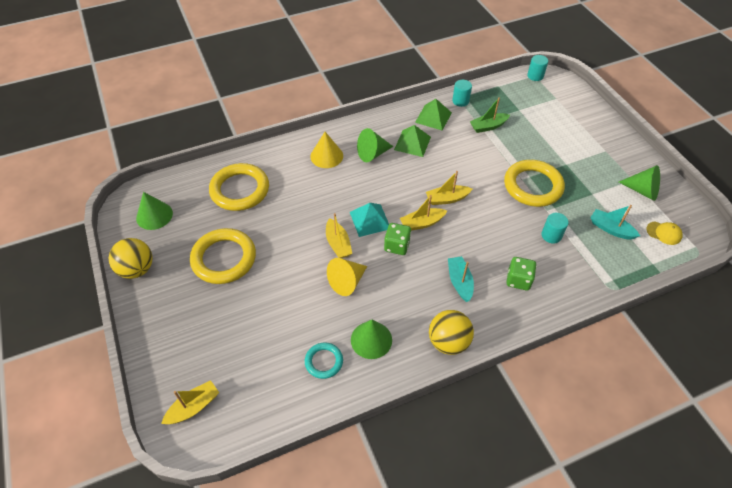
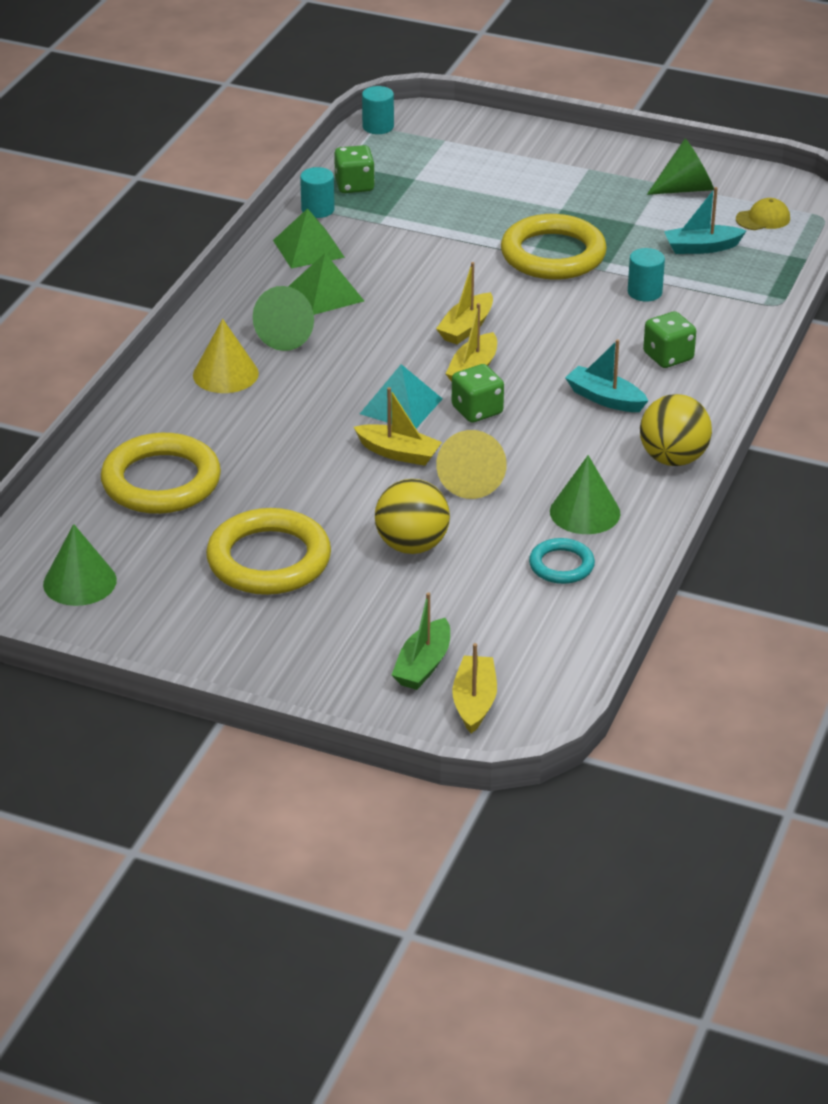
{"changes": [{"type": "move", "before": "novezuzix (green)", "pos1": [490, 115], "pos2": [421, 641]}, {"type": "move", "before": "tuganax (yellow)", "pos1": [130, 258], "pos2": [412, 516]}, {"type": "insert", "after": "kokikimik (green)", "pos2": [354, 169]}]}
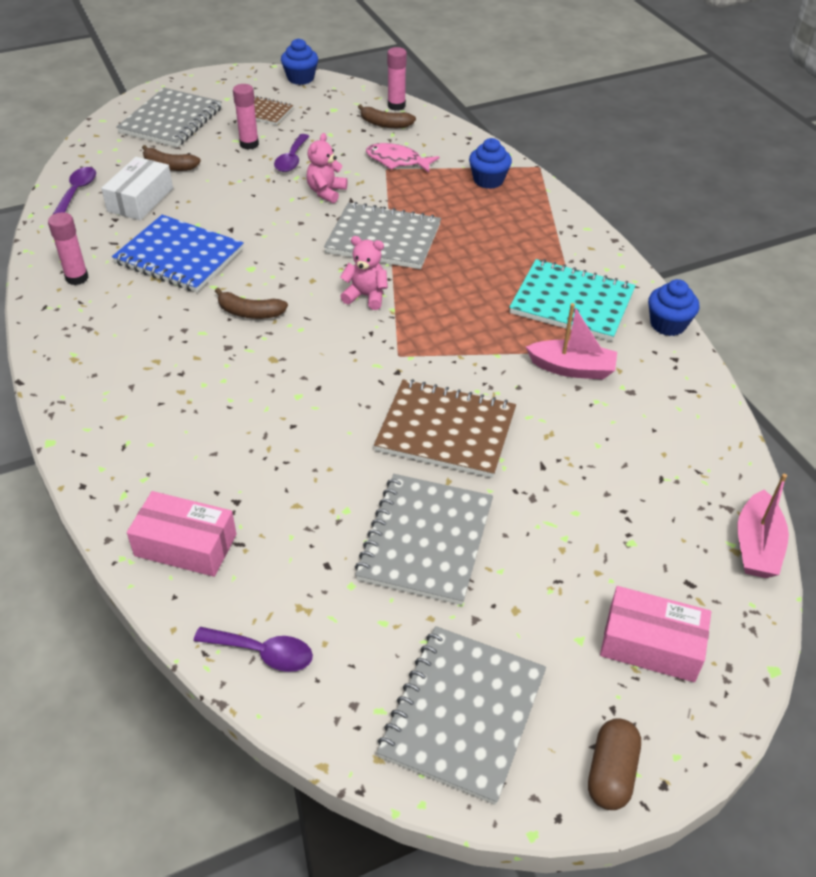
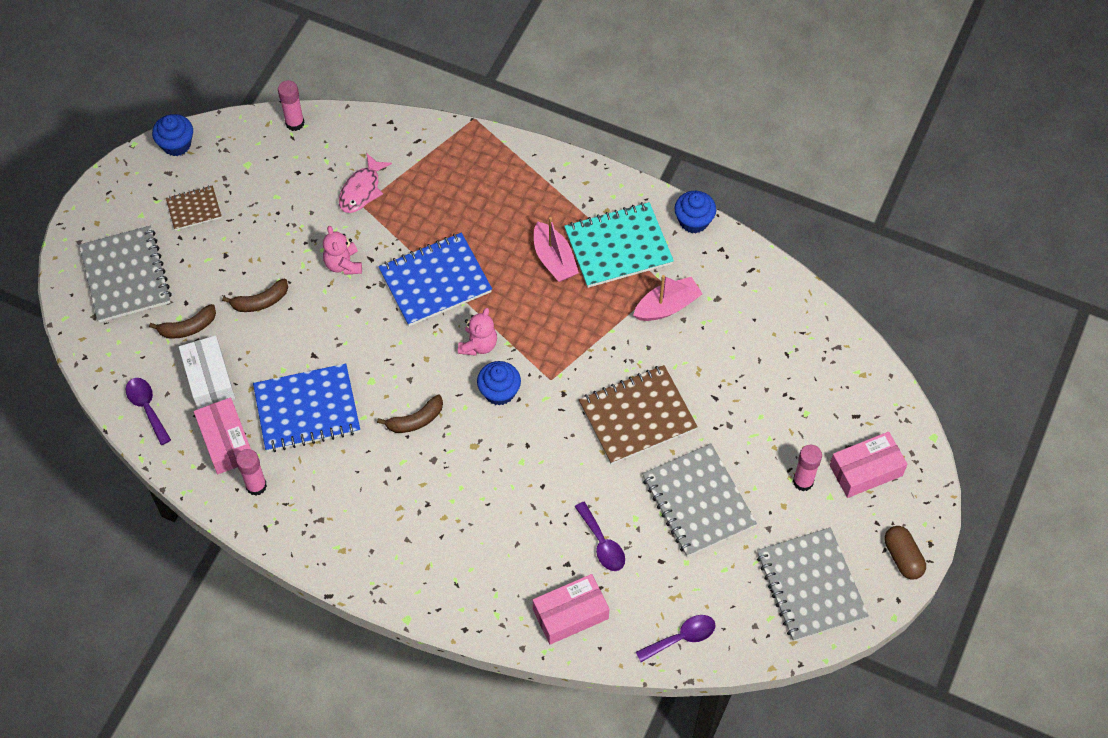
{"changes": [{"type": "move", "before": "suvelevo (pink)", "pos1": [246, 117], "pos2": [807, 468]}, {"type": "move", "before": "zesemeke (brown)", "pos1": [387, 116], "pos2": [255, 295]}, {"type": "move", "before": "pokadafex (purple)", "pos1": [291, 153], "pos2": [600, 536]}, {"type": "move", "before": "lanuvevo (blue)", "pos1": [490, 163], "pos2": [499, 383]}, {"type": "rotate", "before": "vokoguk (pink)", "pos1": [402, 158], "pos2": [365, 183], "turn": -45}, {"type": "recolor", "before": "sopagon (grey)", "after": "sopagon (blue)", "pos1": [382, 235], "pos2": [435, 279]}, {"type": "rotate", "before": "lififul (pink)", "pos1": [364, 273], "pos2": [477, 332], "turn": 135}, {"type": "move", "before": "novezuzix (pink)", "pos1": [763, 526], "pos2": [556, 249]}, {"type": "insert", "after": "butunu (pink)", "pos2": [222, 435]}]}
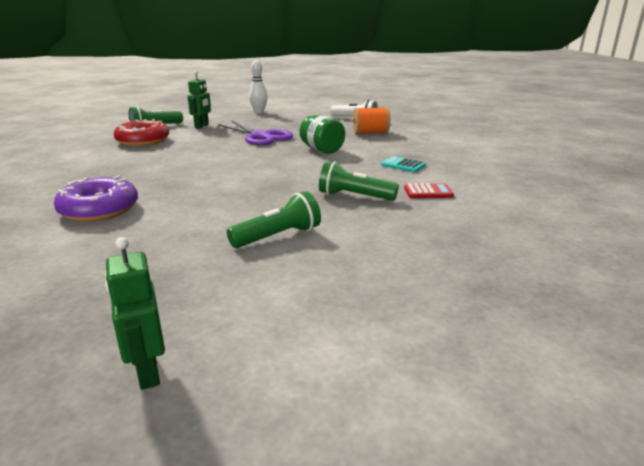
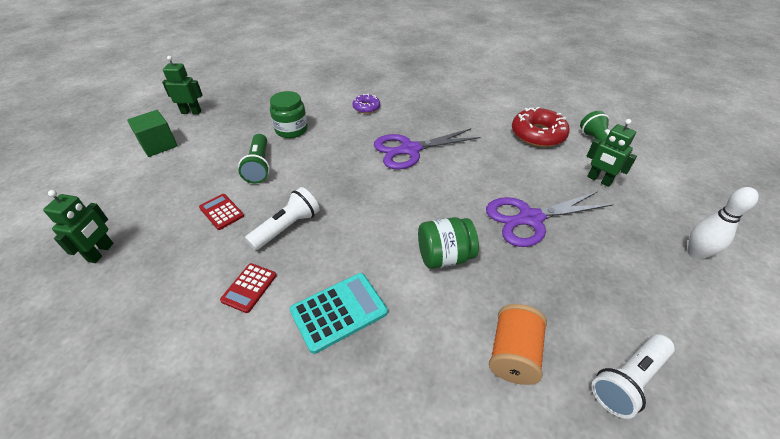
{"changes": [{"type": "resize", "before": "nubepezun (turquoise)", "pos1": [403, 164], "pos2": [339, 313], "scale": 1.6}, {"type": "recolor", "before": "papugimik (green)", "after": "papugimik (white)", "pos1": [359, 181], "pos2": [282, 218]}, {"type": "resize", "before": "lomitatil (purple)", "pos1": [96, 199], "pos2": [366, 103], "scale": 0.55}, {"type": "insert", "after": "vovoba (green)", "pos2": [289, 114]}, {"type": "insert", "after": "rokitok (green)", "pos2": [152, 133]}, {"type": "insert", "after": "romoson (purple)", "pos2": [427, 148]}, {"type": "insert", "after": "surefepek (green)", "pos2": [78, 226]}, {"type": "insert", "after": "nubepezun (red)", "pos2": [221, 212]}]}
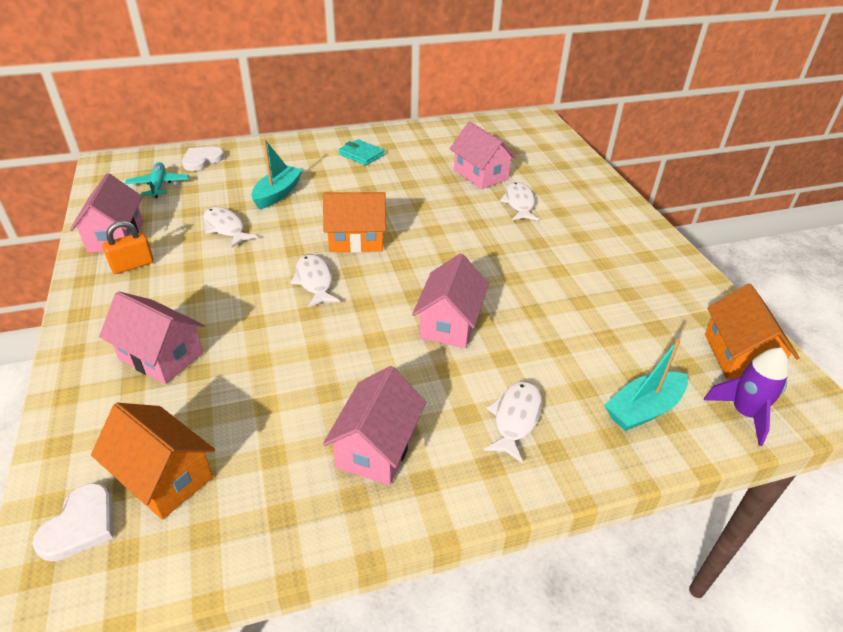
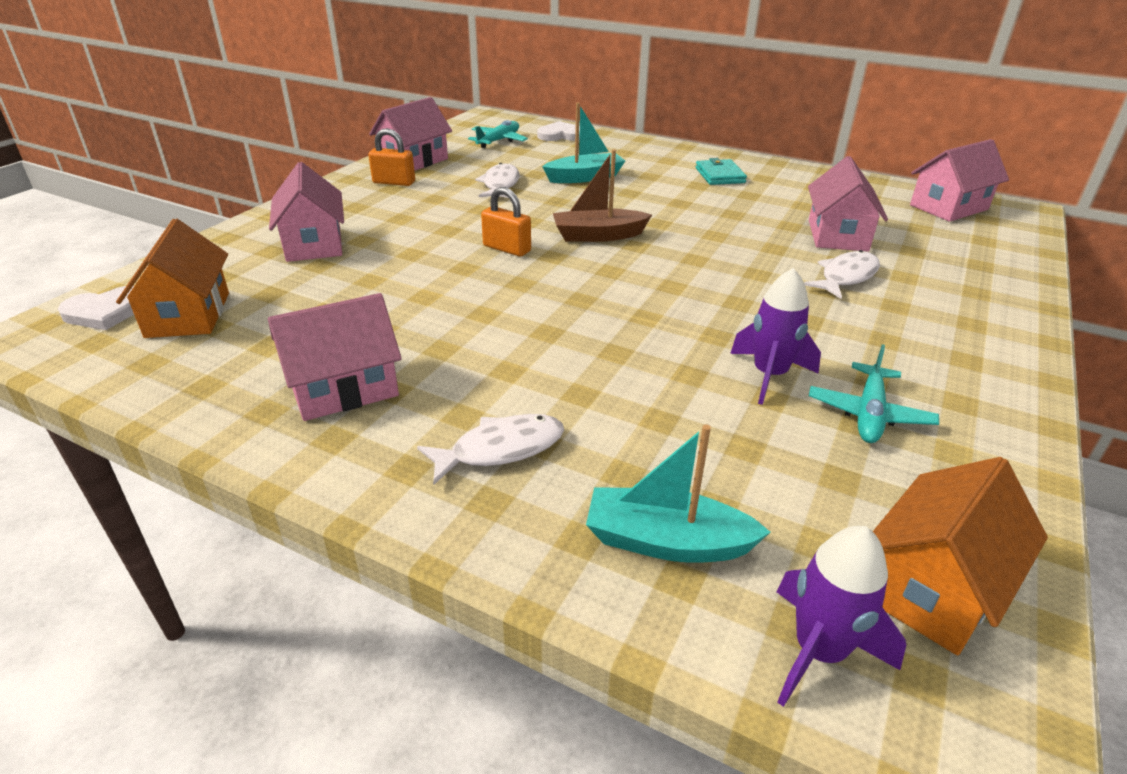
{"changes": [{"type": "replace", "before": "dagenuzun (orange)", "after": "novezuzix (brown)", "pos1": [354, 222], "pos2": [602, 195]}, {"type": "move", "before": "dagenuzun (pink)", "pos1": [450, 300], "pos2": [959, 180]}, {"type": "replace", "before": "vokoguk (white)", "after": "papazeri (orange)", "pos1": [315, 281], "pos2": [506, 221]}, {"type": "insert", "after": "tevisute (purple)", "pos2": [775, 336]}, {"type": "insert", "after": "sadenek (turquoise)", "pos2": [874, 393]}]}
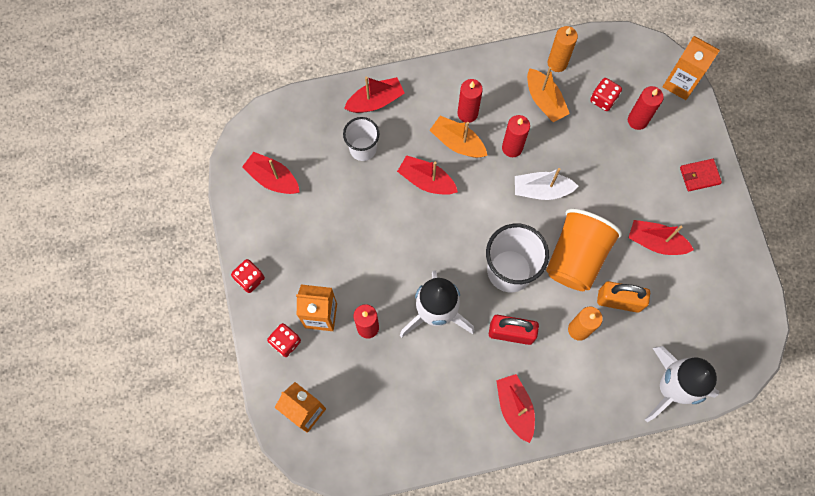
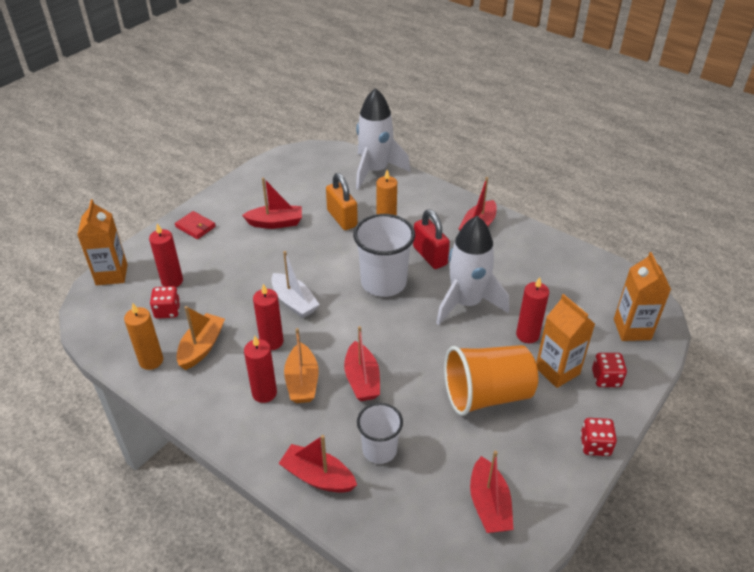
{"changes": [{"type": "move", "before": "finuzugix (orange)", "pos1": [584, 250], "pos2": [491, 380]}, {"type": "rotate", "before": "novezuzix (red)", "pos1": [661, 237], "pos2": [272, 203], "turn": -75}]}
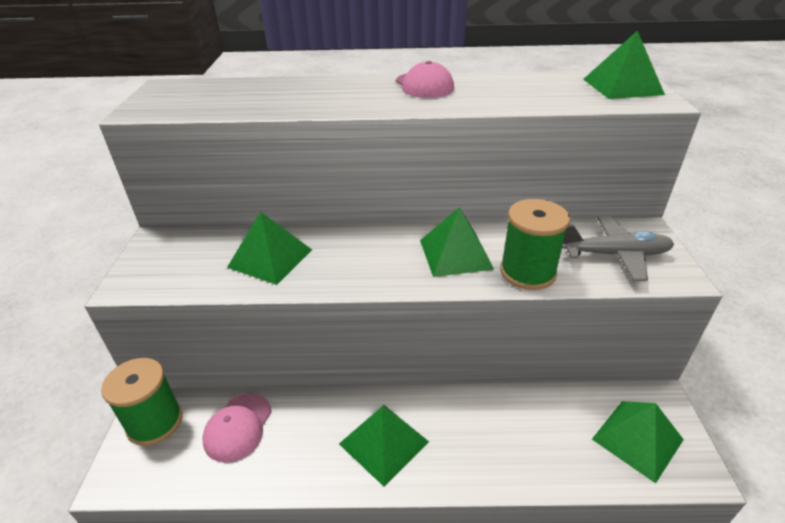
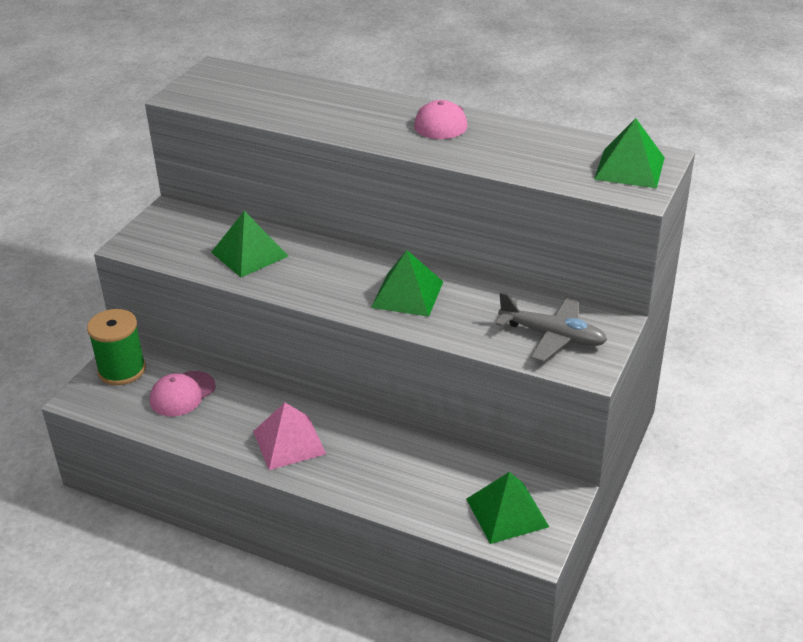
{"changes": [{"type": "delete", "before": "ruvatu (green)", "pos1": [535, 244]}, {"type": "recolor", "before": "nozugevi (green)", "after": "nozugevi (pink)", "pos1": [384, 446], "pos2": [289, 436]}]}
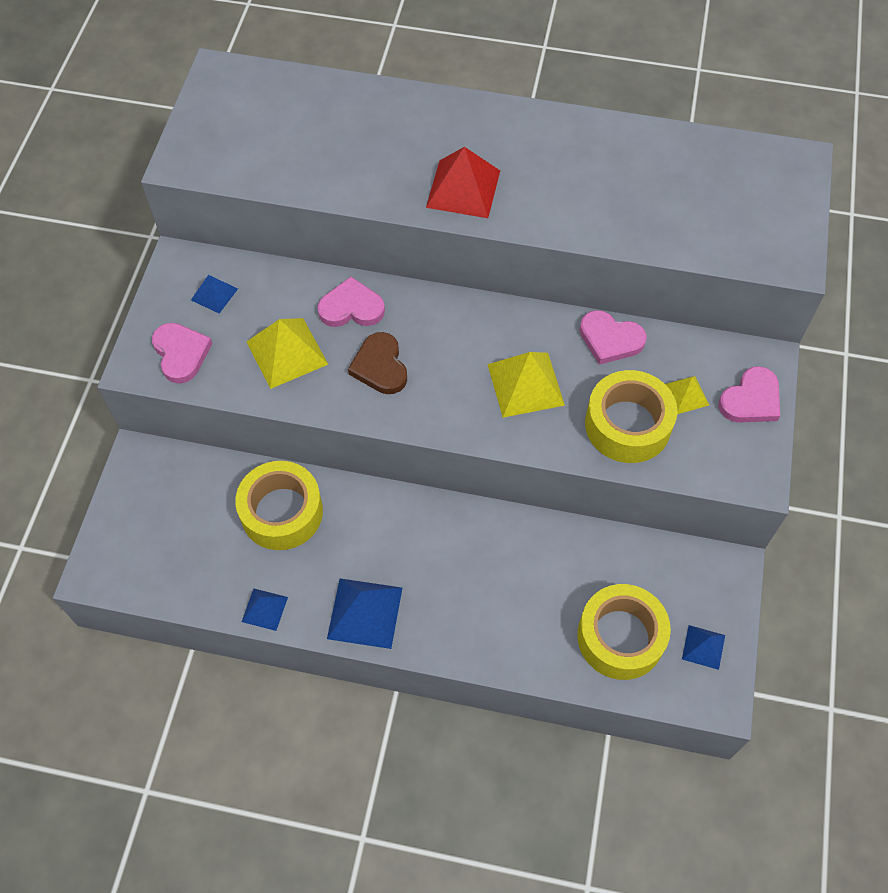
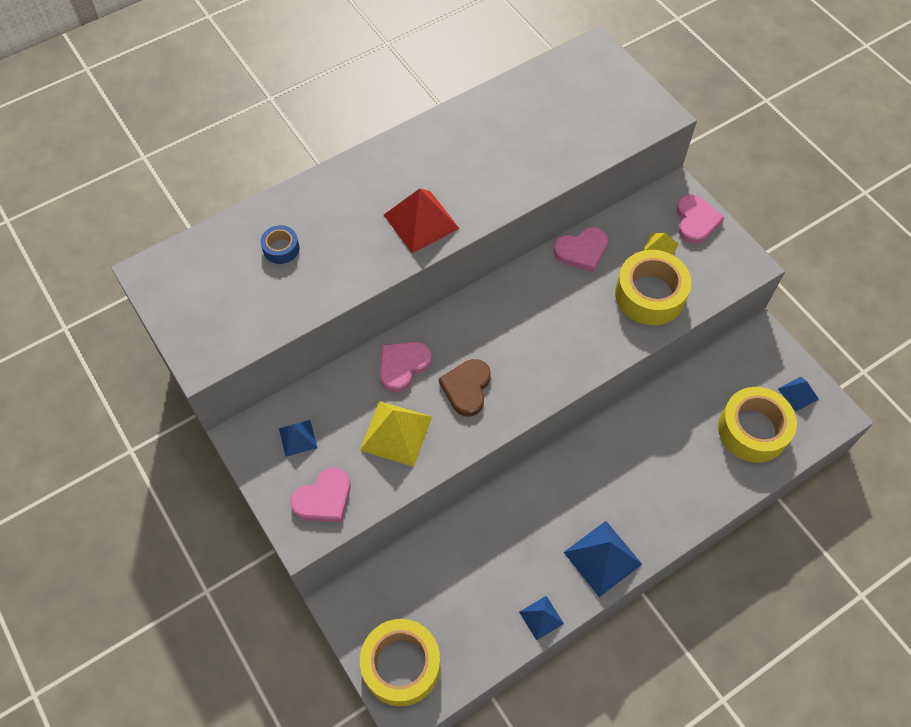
{"changes": [{"type": "rotate", "before": "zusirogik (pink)", "pos1": [182, 353], "pos2": [321, 494], "turn": 120}, {"type": "rotate", "before": "zusirogik (brown)", "pos1": [377, 363], "pos2": [465, 388], "turn": 75}, {"type": "delete", "before": "nozugevi (yellow)", "pos1": [526, 385]}, {"type": "move", "before": "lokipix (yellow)", "pos1": [279, 505], "pos2": [400, 663]}, {"type": "insert", "after": "lokipix (blue)", "pos2": [280, 244]}]}
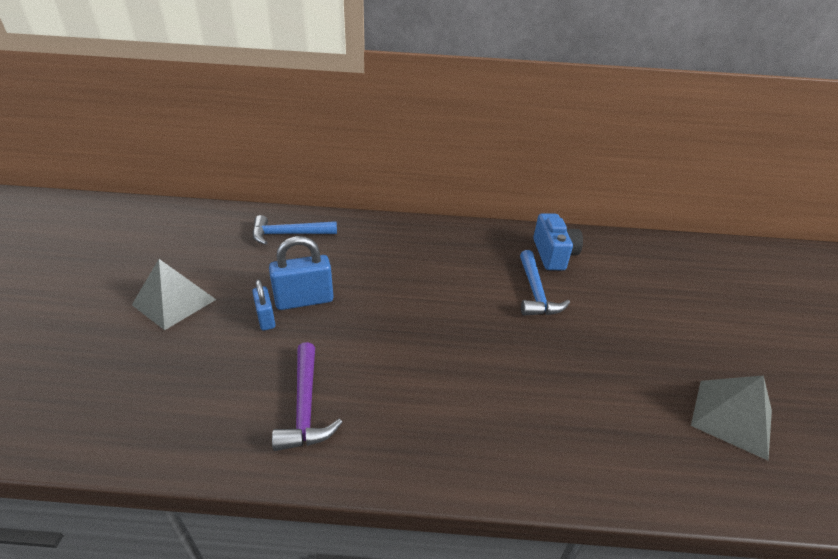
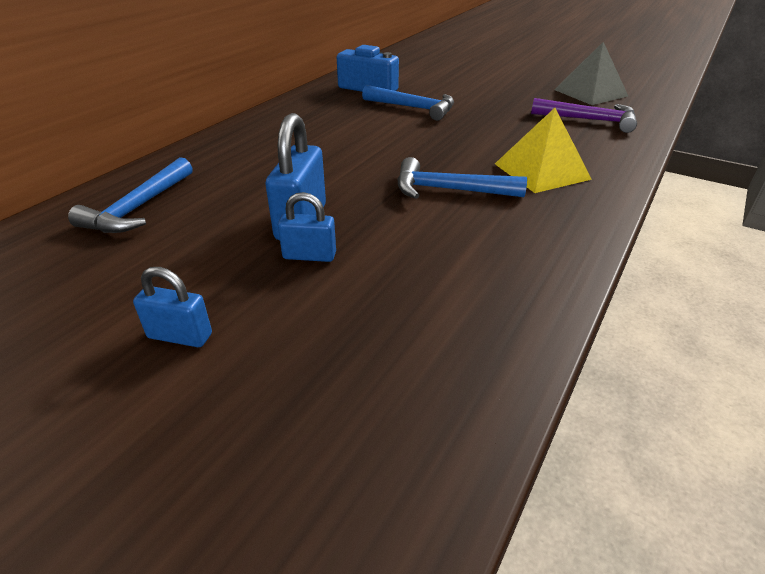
{"changes": [{"type": "replace", "before": "nozugevi (grey)", "after": "papazeri (blue)", "pos1": [174, 294], "pos2": [172, 307]}, {"type": "move", "before": "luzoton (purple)", "pos1": [307, 396], "pos2": [584, 115]}, {"type": "insert", "after": "nozugevi (yellow)", "pos2": [543, 150]}, {"type": "insert", "after": "luzoton (blue)", "pos2": [462, 178]}]}
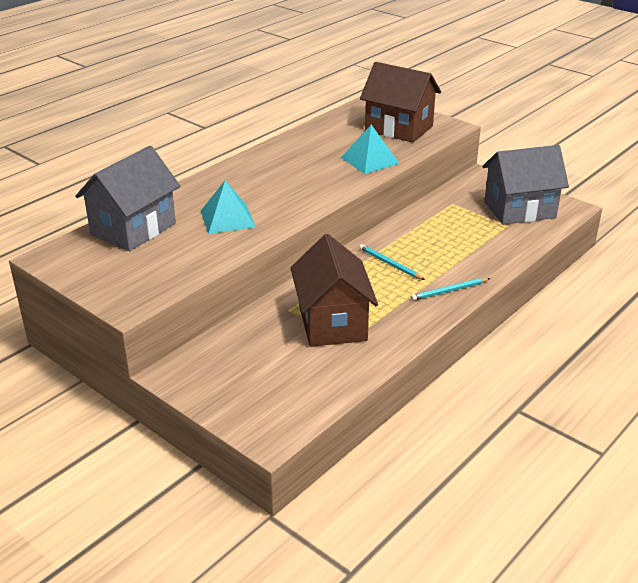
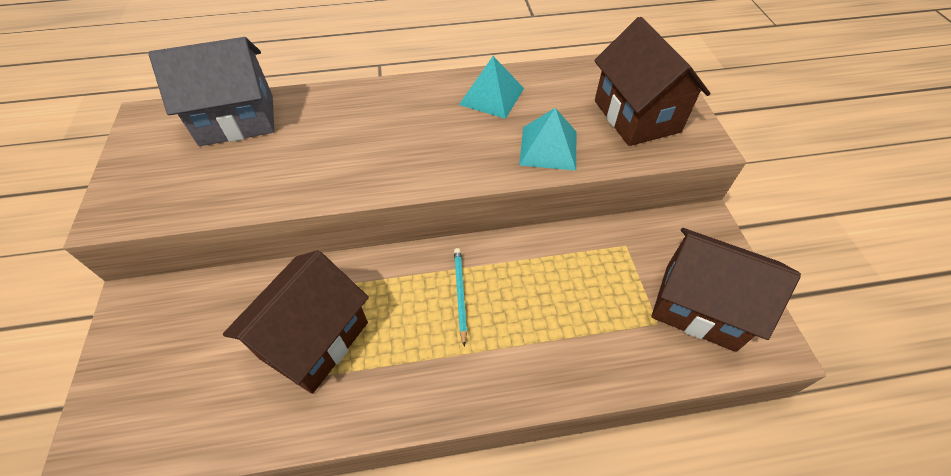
{"changes": [{"type": "recolor", "before": "dagenuzun (grey)", "after": "dagenuzun (brown)", "pos1": [525, 185], "pos2": [726, 290]}, {"type": "move", "before": "nozugevi (turquoise)", "pos1": [228, 207], "pos2": [491, 87]}, {"type": "delete", "before": "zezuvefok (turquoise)", "pos1": [450, 289]}]}
